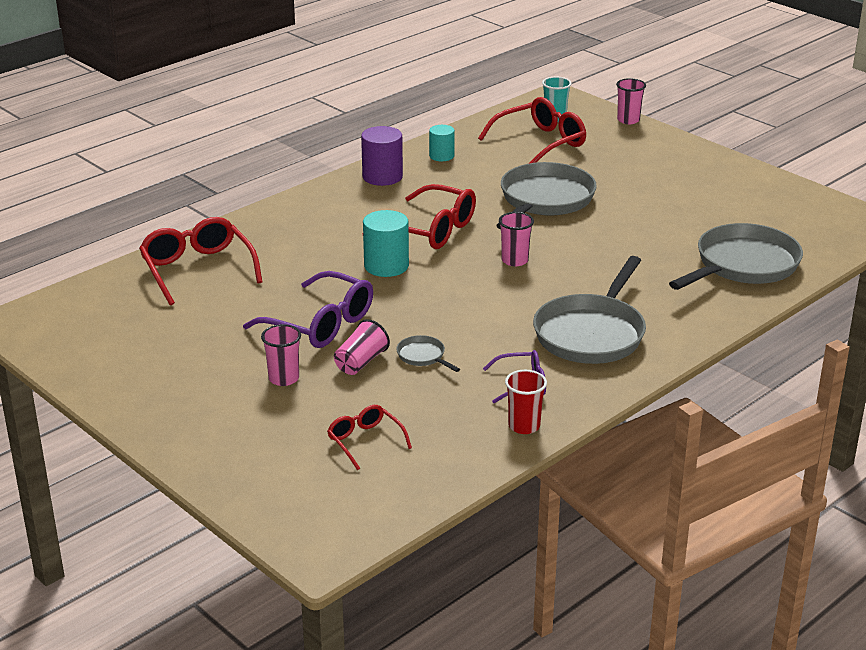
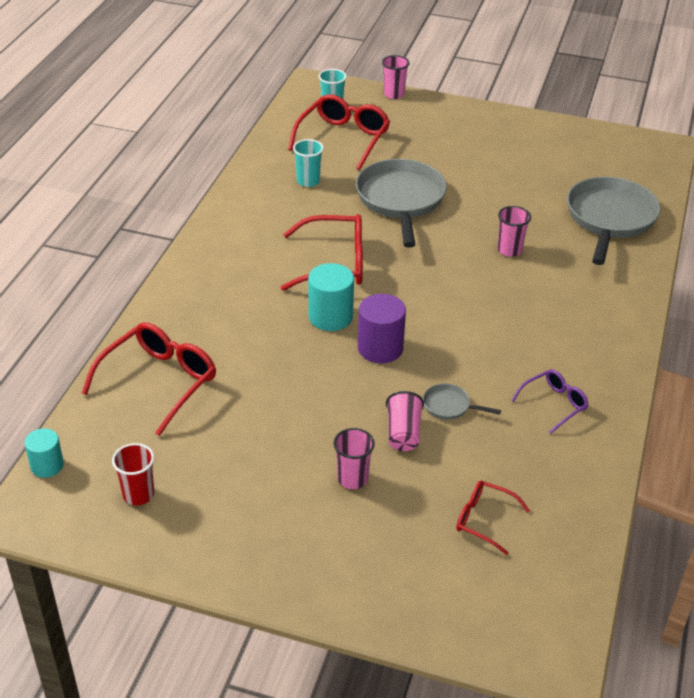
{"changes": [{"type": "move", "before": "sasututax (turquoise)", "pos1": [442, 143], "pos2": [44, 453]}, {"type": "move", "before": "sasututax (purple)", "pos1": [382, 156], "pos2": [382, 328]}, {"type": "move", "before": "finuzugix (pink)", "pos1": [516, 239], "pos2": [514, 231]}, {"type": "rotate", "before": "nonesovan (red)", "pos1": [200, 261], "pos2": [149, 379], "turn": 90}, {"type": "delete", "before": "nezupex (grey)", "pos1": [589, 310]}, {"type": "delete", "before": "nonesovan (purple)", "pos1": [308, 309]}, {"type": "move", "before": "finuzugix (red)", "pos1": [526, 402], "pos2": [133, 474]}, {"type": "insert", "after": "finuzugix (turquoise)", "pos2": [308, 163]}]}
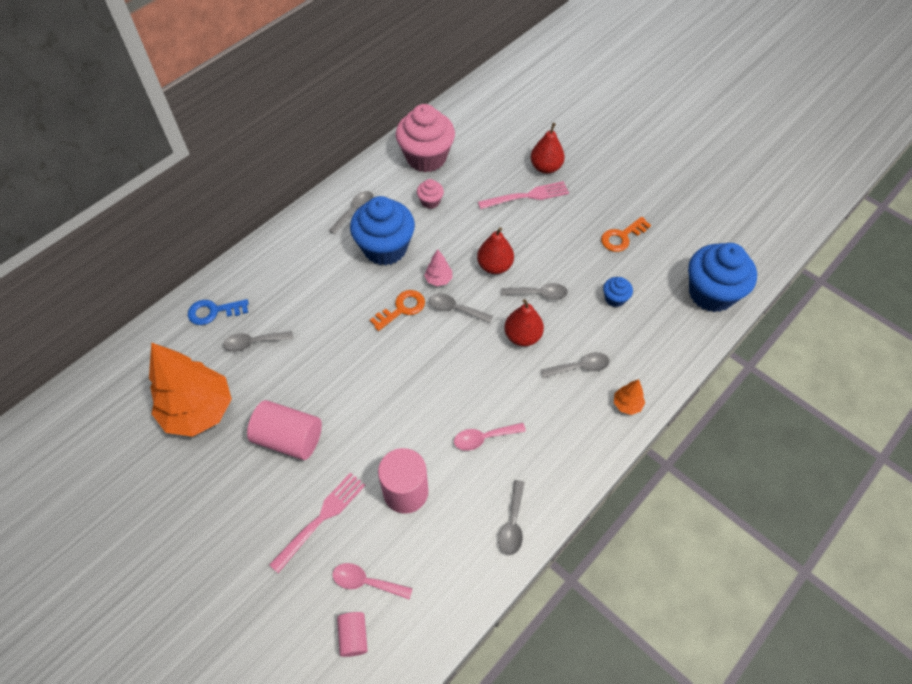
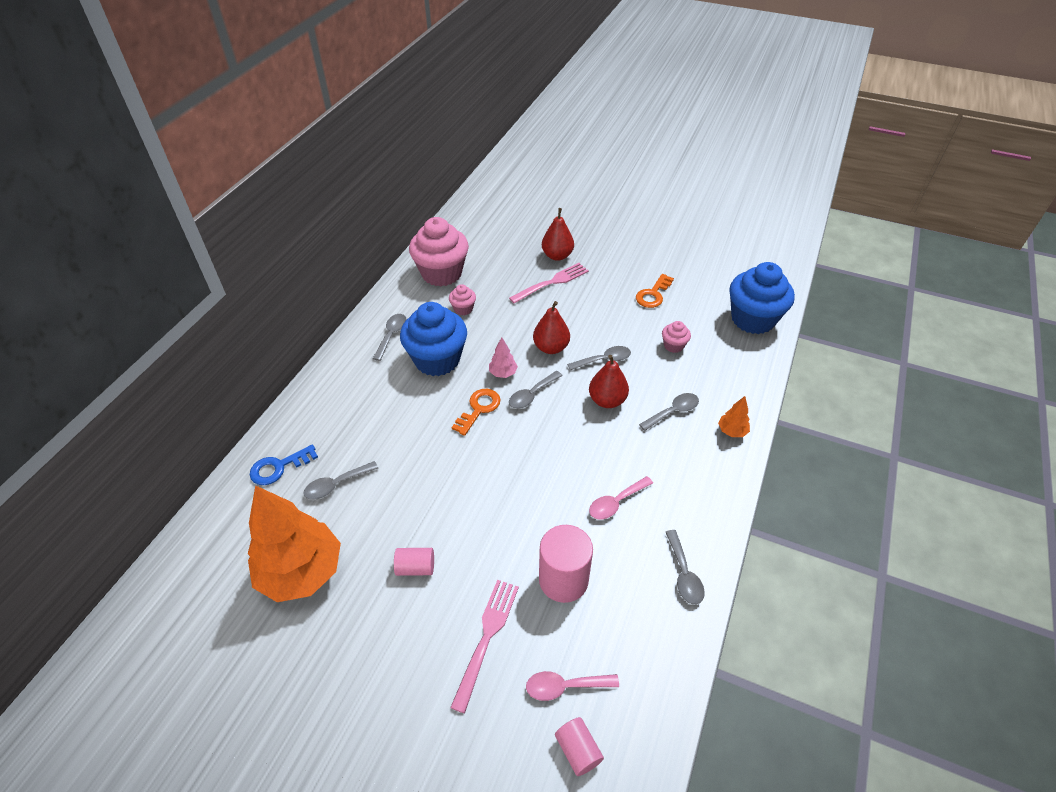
{"changes": [{"type": "recolor", "before": "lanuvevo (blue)", "after": "lanuvevo (pink)", "pos1": [618, 292], "pos2": [676, 337]}, {"type": "rotate", "before": "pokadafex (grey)", "pos1": [461, 308], "pos2": [536, 390], "turn": -45}, {"type": "resize", "before": "sasututax (pink)", "pos1": [284, 430], "pos2": [414, 562], "scale": 0.54}]}
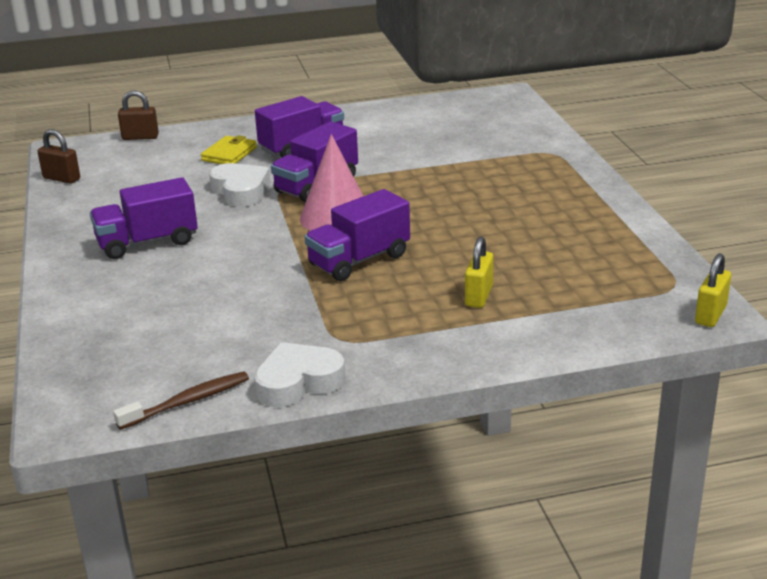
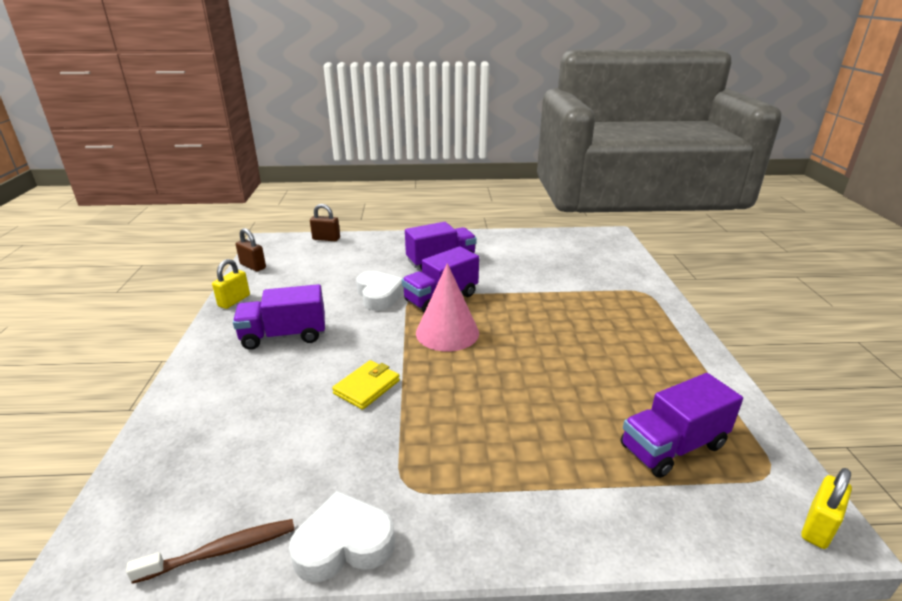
{"changes": [{"type": "move", "before": "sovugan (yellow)", "pos1": [229, 149], "pos2": [366, 385]}, {"type": "move", "before": "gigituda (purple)", "pos1": [357, 235], "pos2": [682, 425]}, {"type": "move", "before": "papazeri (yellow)", "pos1": [479, 272], "pos2": [231, 284]}]}
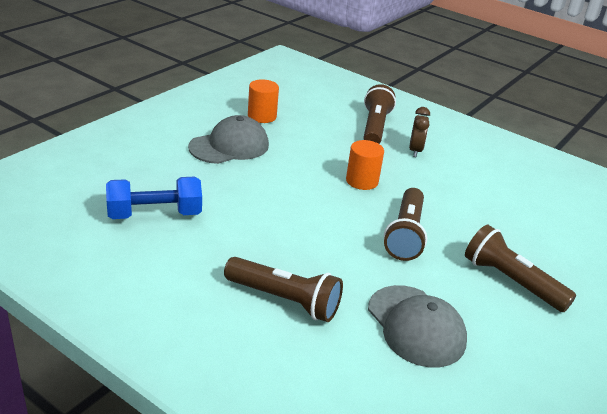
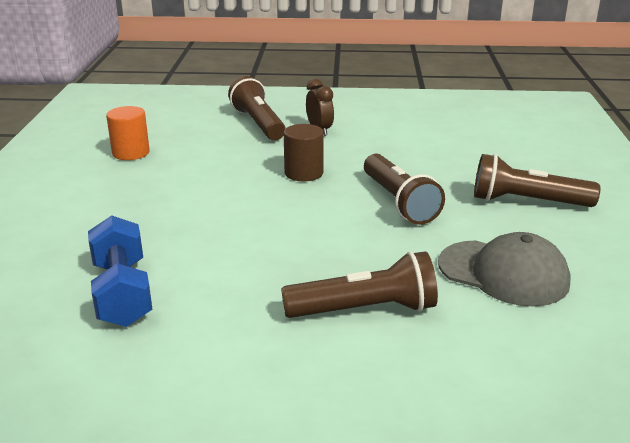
{"changes": [{"type": "delete", "before": "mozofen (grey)", "pos1": [228, 139]}, {"type": "recolor", "before": "sasututax (orange)", "after": "sasututax (brown)", "pos1": [365, 165], "pos2": [304, 152]}, {"type": "rotate", "before": "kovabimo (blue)", "pos1": [154, 198], "pos2": [120, 271], "turn": -60}]}
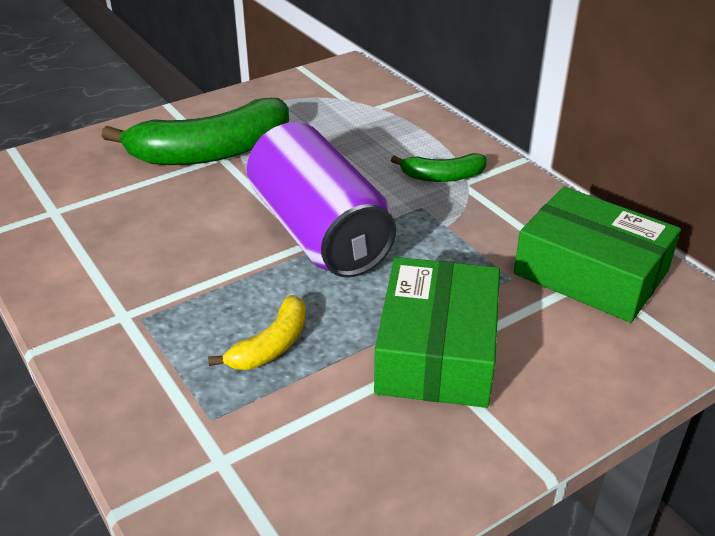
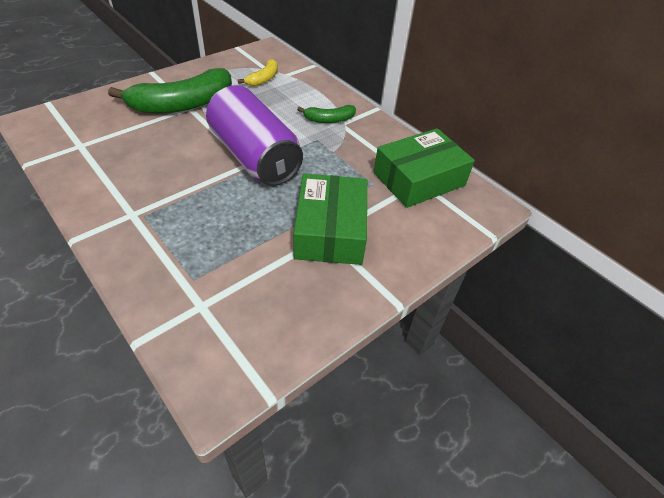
{"changes": [{"type": "rotate", "before": "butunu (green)", "pos1": [597, 255], "pos2": [424, 168], "turn": -60}, {"type": "move", "before": "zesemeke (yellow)", "pos1": [257, 332], "pos2": [258, 72]}]}
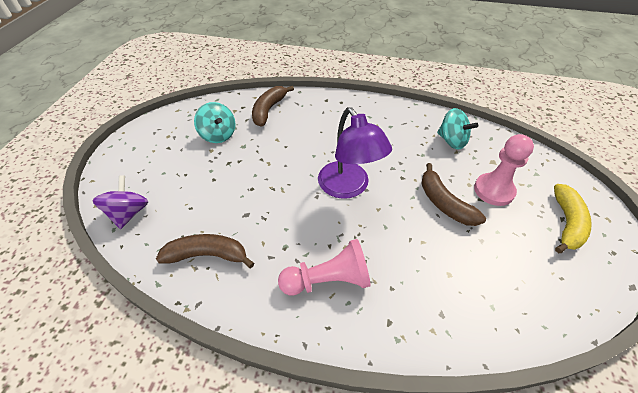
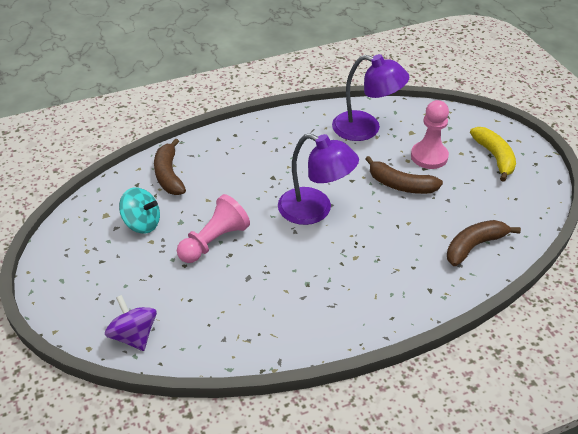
{"changes": [{"type": "replace", "before": "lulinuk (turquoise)", "after": "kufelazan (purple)", "pos1": [457, 128], "pos2": [371, 97]}, {"type": "move", "before": "zesemeke (brown)", "pos1": [205, 251], "pos2": [484, 243]}, {"type": "move", "before": "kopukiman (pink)", "pos1": [324, 267], "pos2": [213, 228]}]}
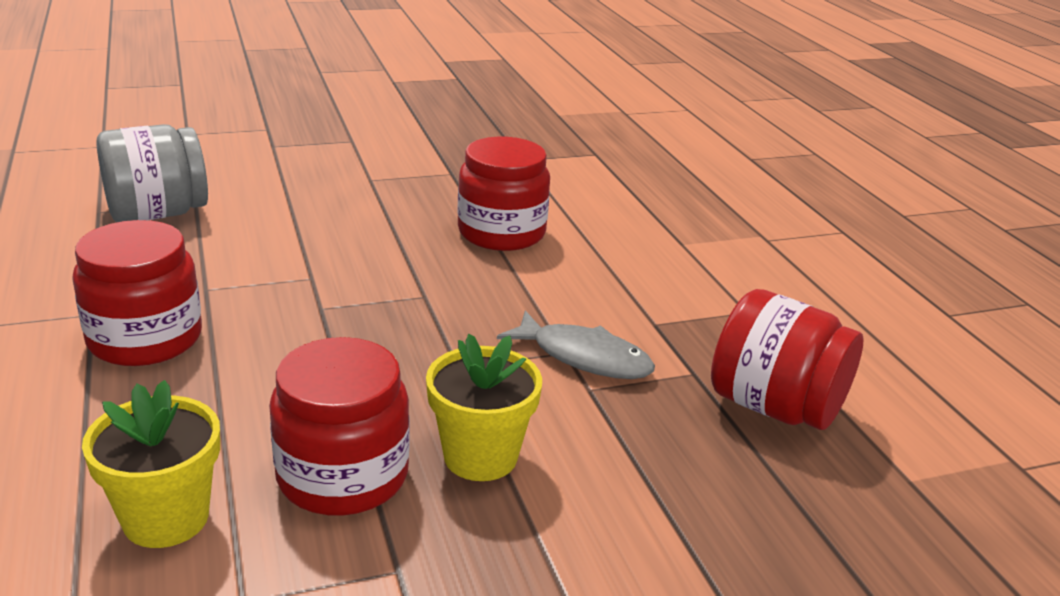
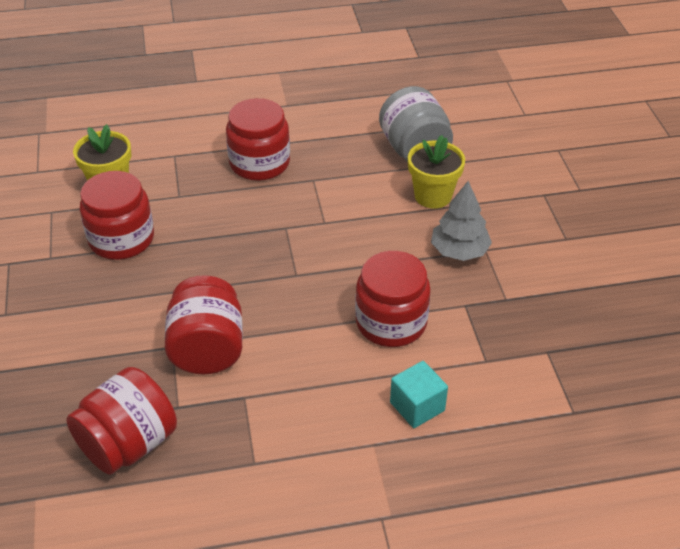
{"changes": [{"type": "replace", "before": "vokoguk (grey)", "after": "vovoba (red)", "pos1": [576, 344], "pos2": [204, 324]}, {"type": "move", "before": "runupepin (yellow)", "pos1": [484, 407], "pos2": [436, 172]}, {"type": "insert", "after": "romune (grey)", "pos2": [461, 221]}, {"type": "insert", "after": "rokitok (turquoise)", "pos2": [419, 394]}]}
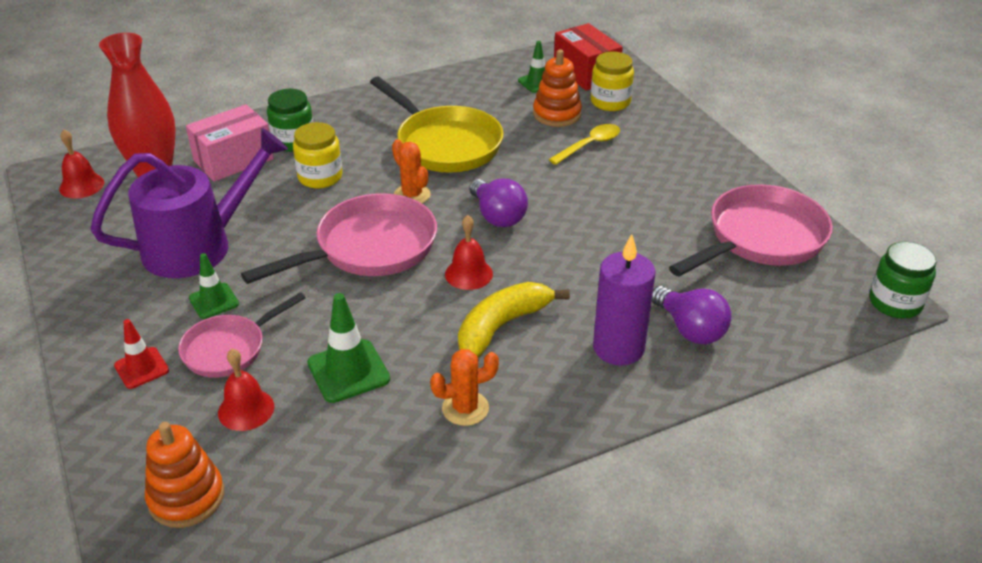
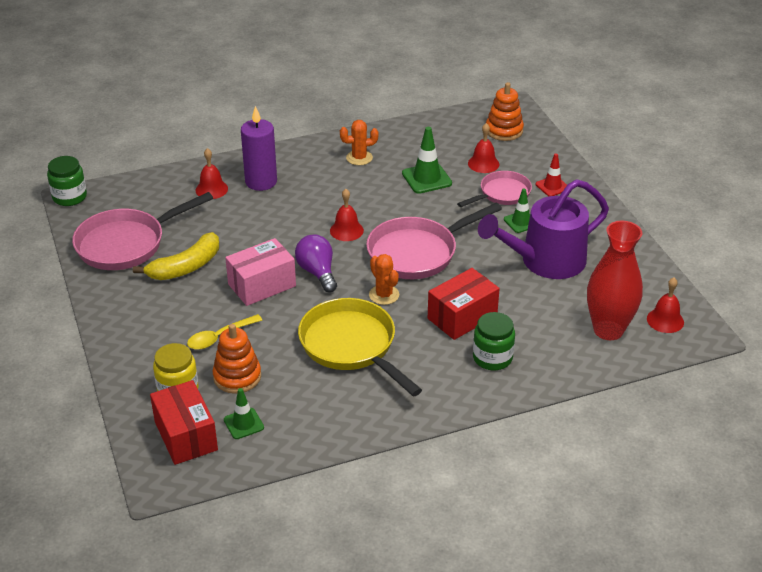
{"changes": [{"type": "move", "before": "butunu (pink)", "pos1": [230, 143], "pos2": [260, 272]}, {"type": "replace", "before": "vovoba (yellow)", "after": "butunu (red)", "pos1": [317, 155], "pos2": [464, 304]}, {"type": "move", "before": "zesemeke (yellow)", "pos1": [514, 320], "pos2": [176, 256]}, {"type": "replace", "before": "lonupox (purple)", "after": "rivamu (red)", "pos1": [692, 315], "pos2": [212, 173]}]}
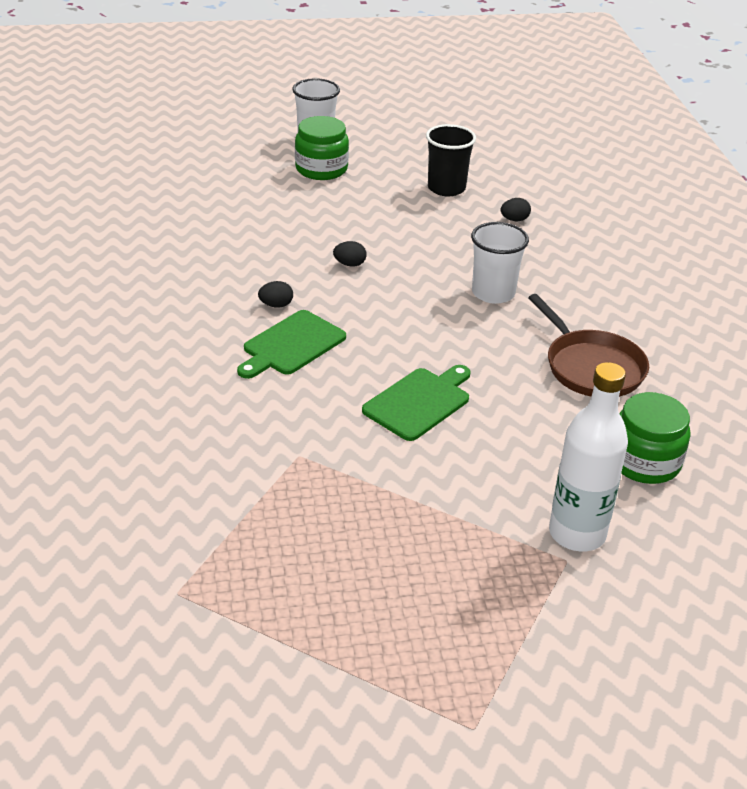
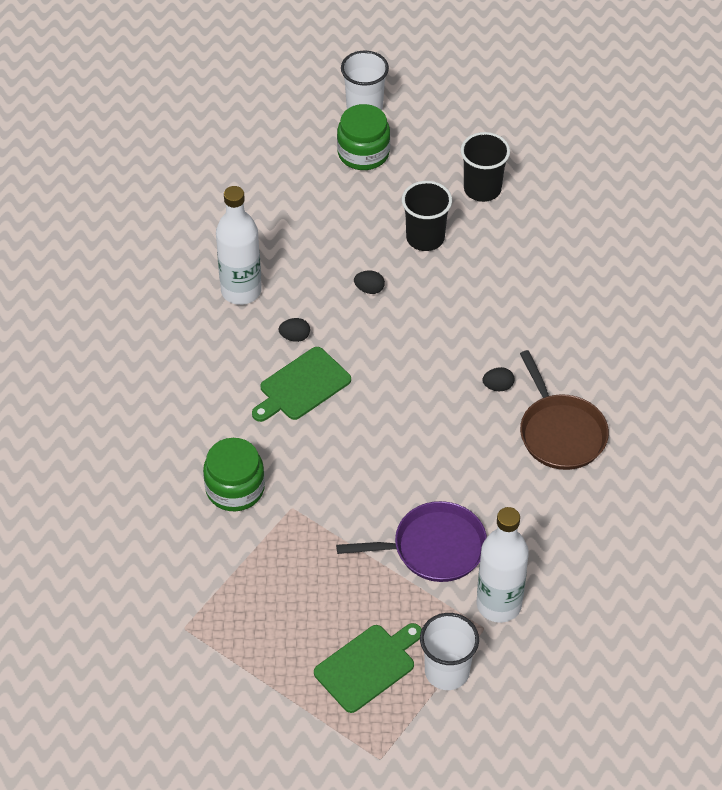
{"changes": [{"type": "move", "before": "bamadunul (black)", "pos1": [516, 209], "pos2": [498, 379]}, {"type": "move", "before": "finuzugix (white)", "pos1": [500, 263], "pos2": [449, 651]}, {"type": "move", "before": "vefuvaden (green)", "pos1": [416, 403], "pos2": [368, 668]}, {"type": "move", "before": "vovoba (green)", "pos1": [655, 438], "pos2": [234, 474]}, {"type": "insert", "after": "finuzugix (black)", "pos2": [427, 216]}, {"type": "insert", "after": "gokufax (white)", "pos2": [239, 245]}, {"type": "insert", "after": "nezupex (purple)", "pos2": [411, 541]}]}
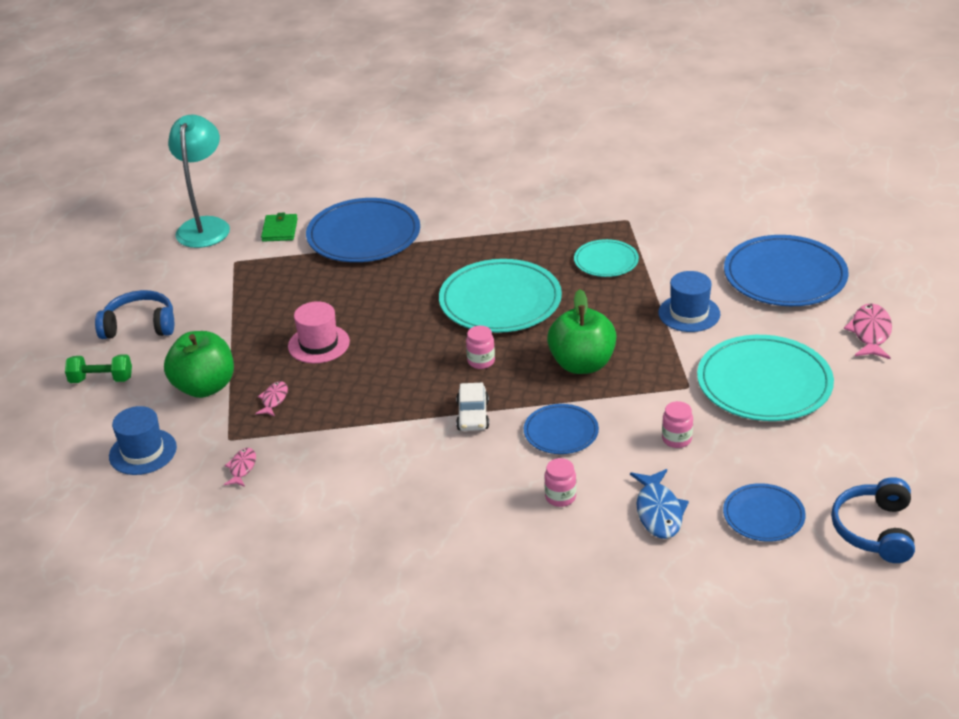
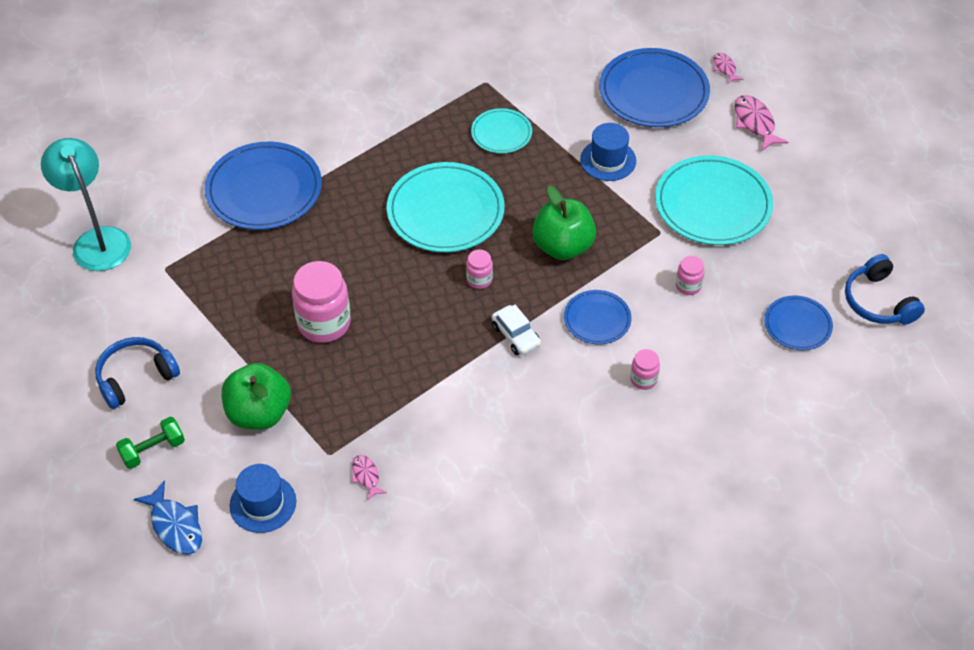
{"changes": [{"type": "delete", "before": "sovugan (green)", "pos1": [279, 227]}, {"type": "replace", "before": "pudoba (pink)", "after": "vovoba (pink)", "pos1": [319, 332], "pos2": [321, 302]}, {"type": "move", "before": "vokoguk (pink)", "pos1": [271, 399], "pos2": [728, 68]}, {"type": "move", "before": "vokoguk (blue)", "pos1": [659, 504], "pos2": [168, 517]}]}
